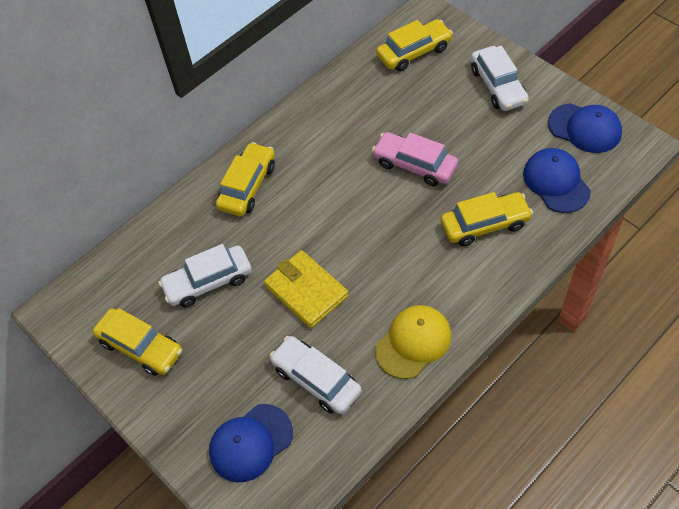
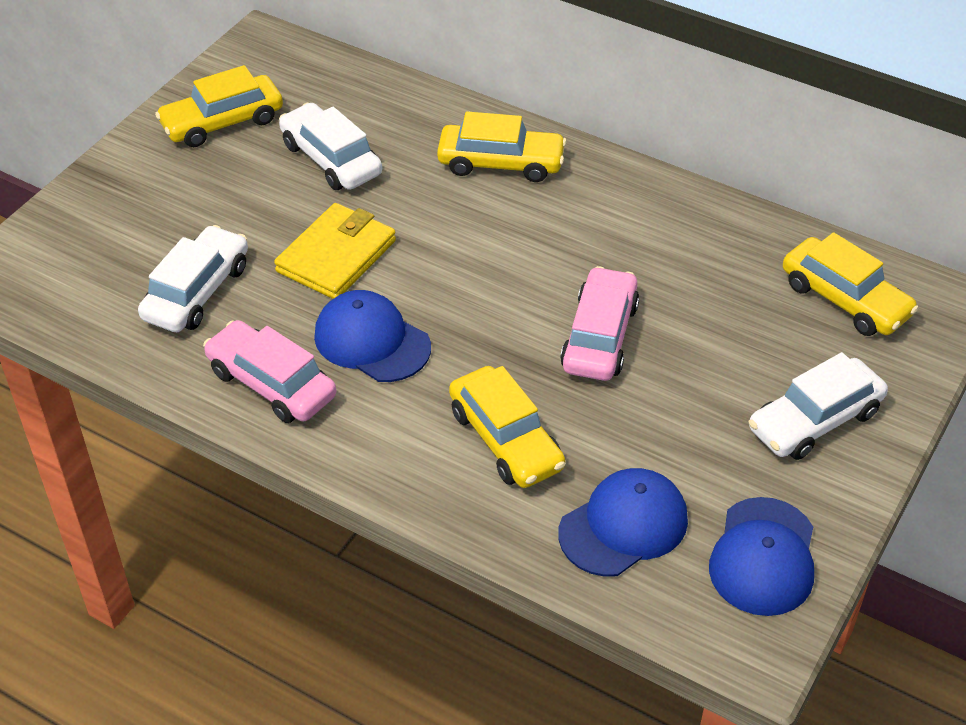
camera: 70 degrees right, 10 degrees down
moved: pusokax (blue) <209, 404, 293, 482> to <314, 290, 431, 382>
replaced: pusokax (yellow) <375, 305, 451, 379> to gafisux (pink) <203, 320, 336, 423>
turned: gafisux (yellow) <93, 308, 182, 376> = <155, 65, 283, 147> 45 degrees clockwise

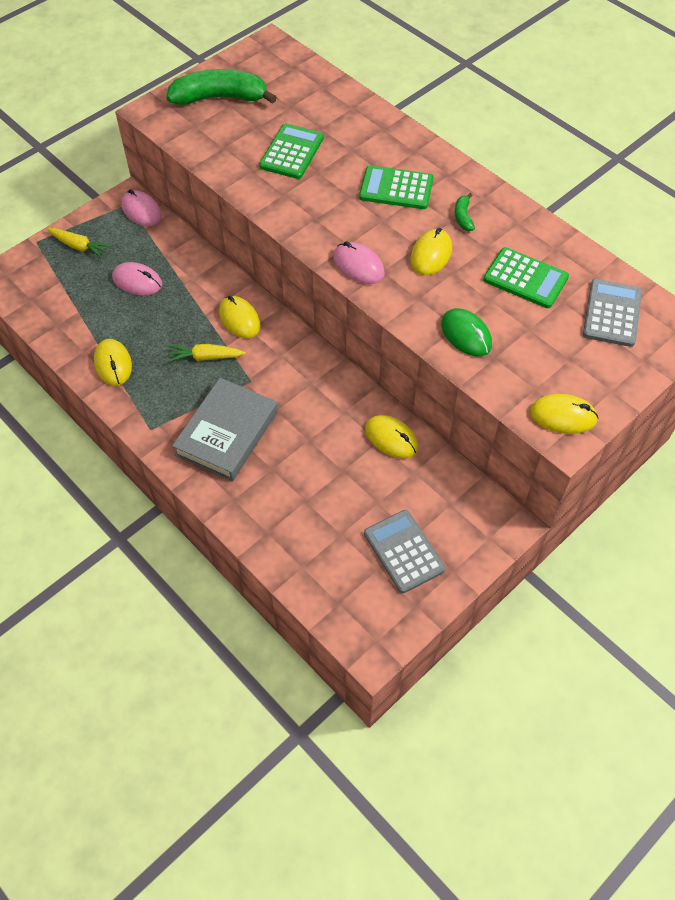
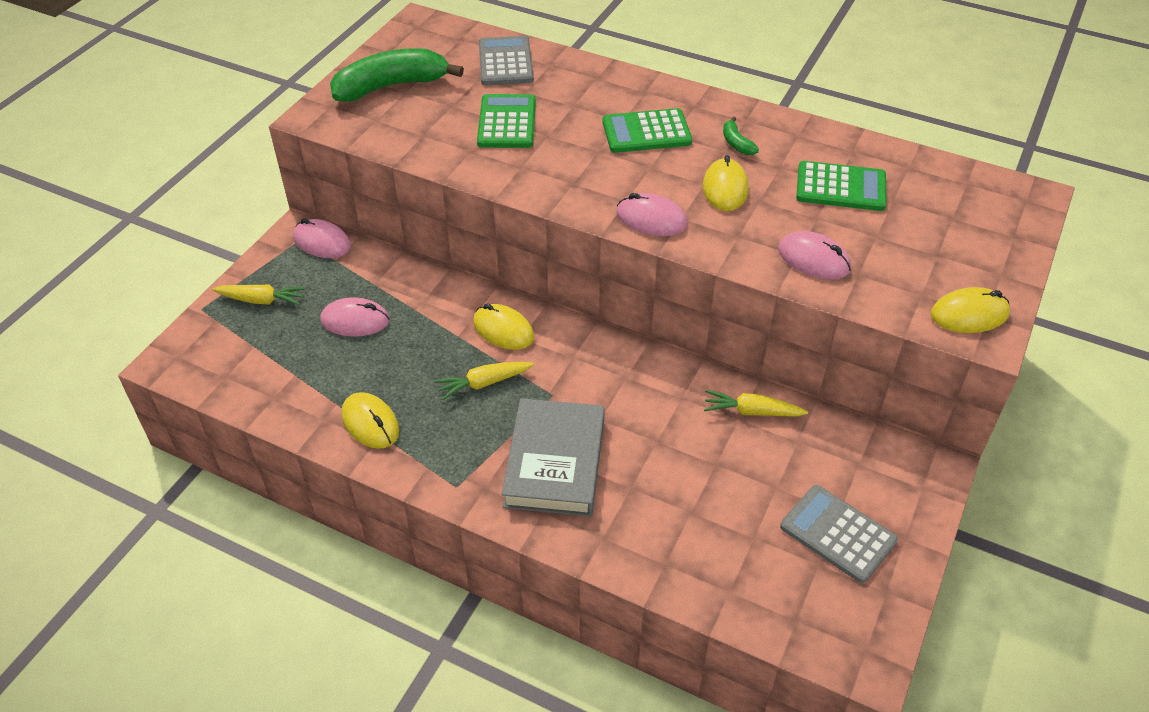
camera: 20 degrees left, 10 degrees down
moved: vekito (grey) <583, 279, 642, 347> to <479, 36, 534, 85>
replaced: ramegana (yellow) <365, 415, 418, 458> to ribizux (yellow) <704, 390, 808, 417>
recoloured: ramegana (green) <441, 308, 492, 356> to ramegana (pink) <778, 231, 851, 279>

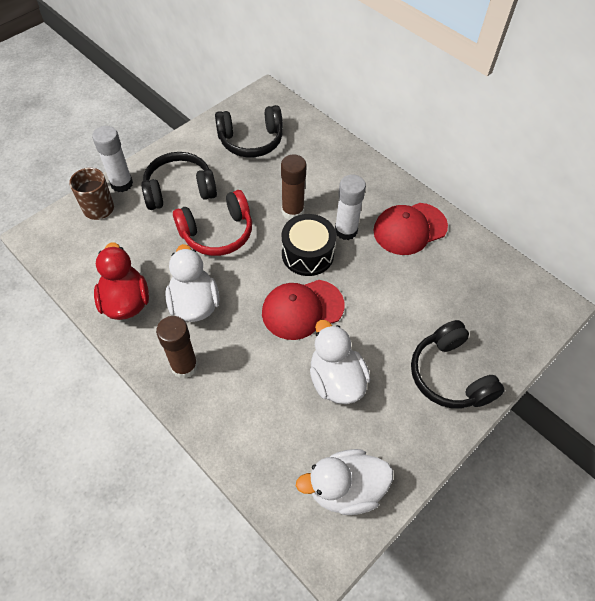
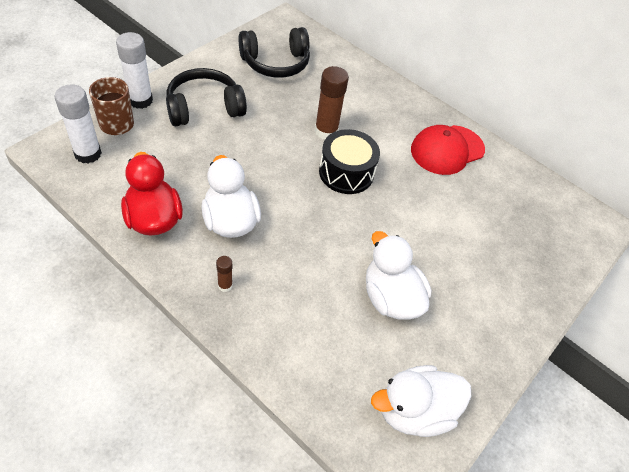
camera: 10 degrees left, 5 degrees down
removed: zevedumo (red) <173, 190, 252, 256>; pusokax (red) <262, 280, 344, 340>; zevedumo (black) <411, 320, 505, 408>
moved: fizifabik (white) <335, 175, 366, 240> to <54, 84, 102, 163>
resized: fizifabik (brown) <156, 316, 198, 379> = <216, 256, 233, 292> x0.49

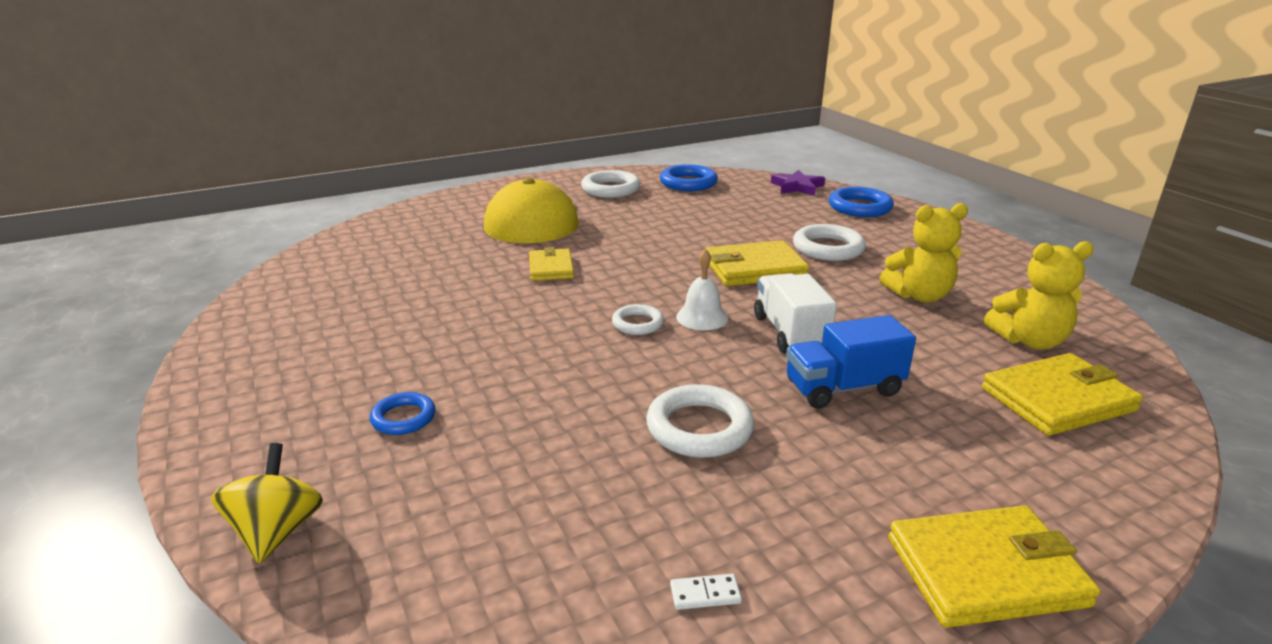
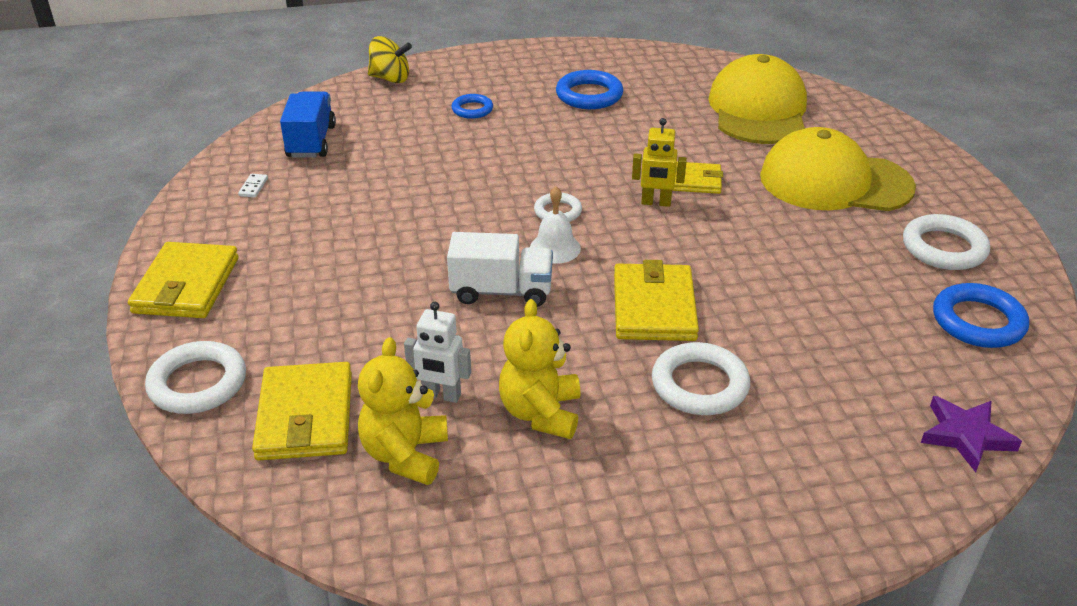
camera: 105 degrees right, 10 degrees up
added: pusokax (yellow) <708, 54, 807, 144>; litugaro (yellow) <632, 118, 687, 207>; litugaro (white) <404, 302, 471, 403>
moved: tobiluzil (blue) <829, 187, 894, 217> to <556, 70, 623, 109>; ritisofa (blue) <786, 315, 916, 408> to <280, 92, 336, 158>; tobiluzil (white) <646, 384, 754, 458> to <145, 341, 246, 414>

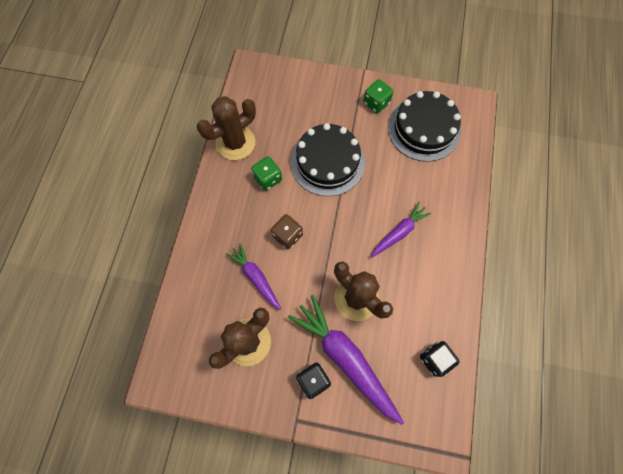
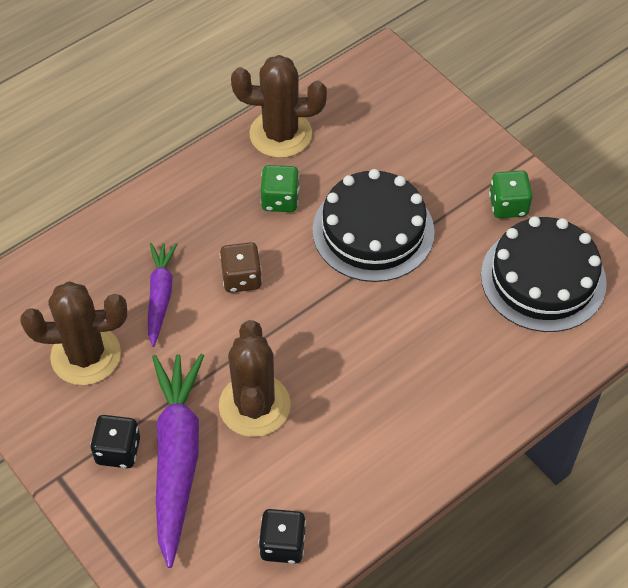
camera: 40 degrees right, 15 degrees down
removed: ribizux (purple) <371, 202, 432, 257>

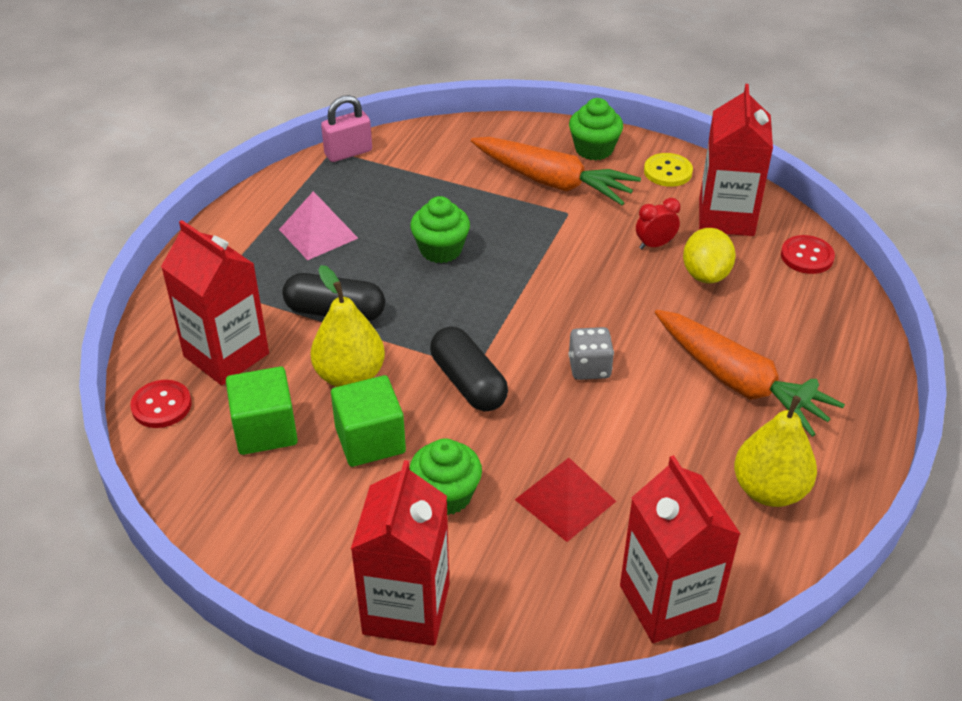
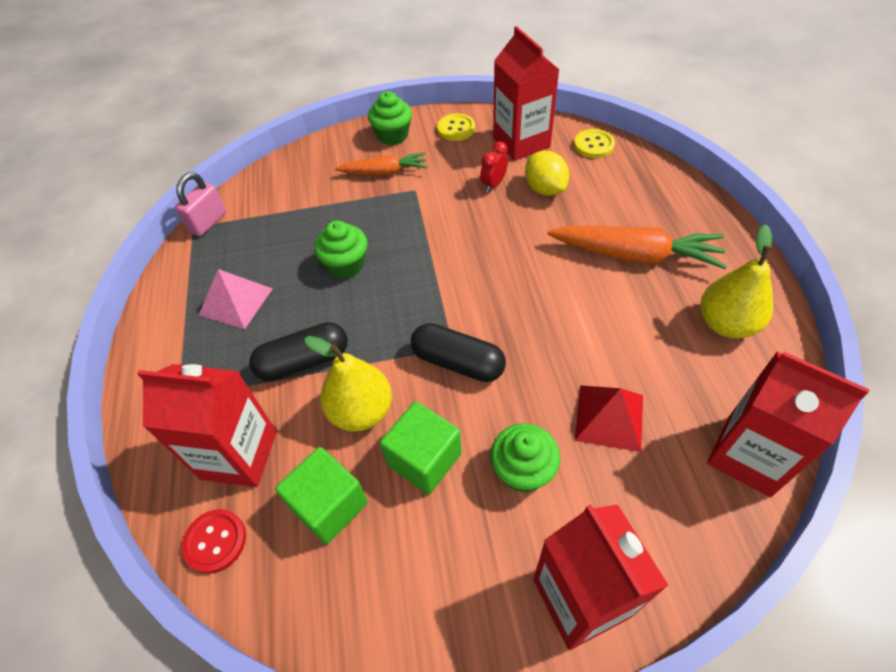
camera: 30 degrees left, 10 degrees up
removed: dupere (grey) <569, 327, 614, 380>
recoloured: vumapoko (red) <781, 235, 835, 274> to vumapoko (yellow) <574, 129, 615, 158>
resized: ribizux (orange) <471, 137, 641, 206> = <335, 152, 428, 175> x0.62

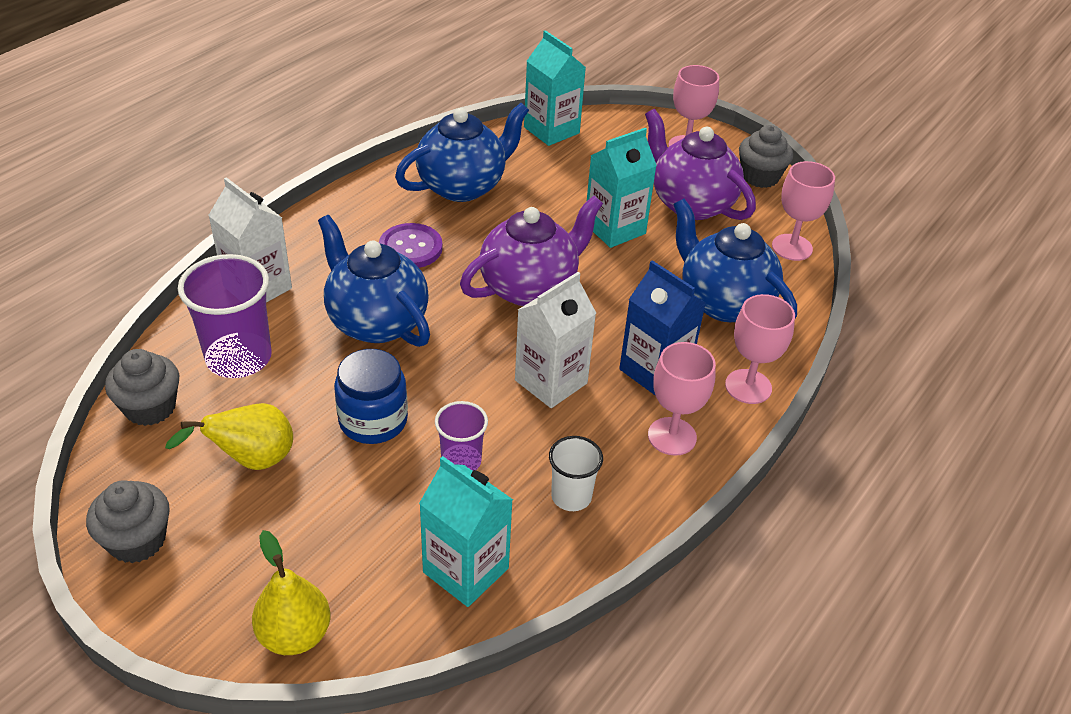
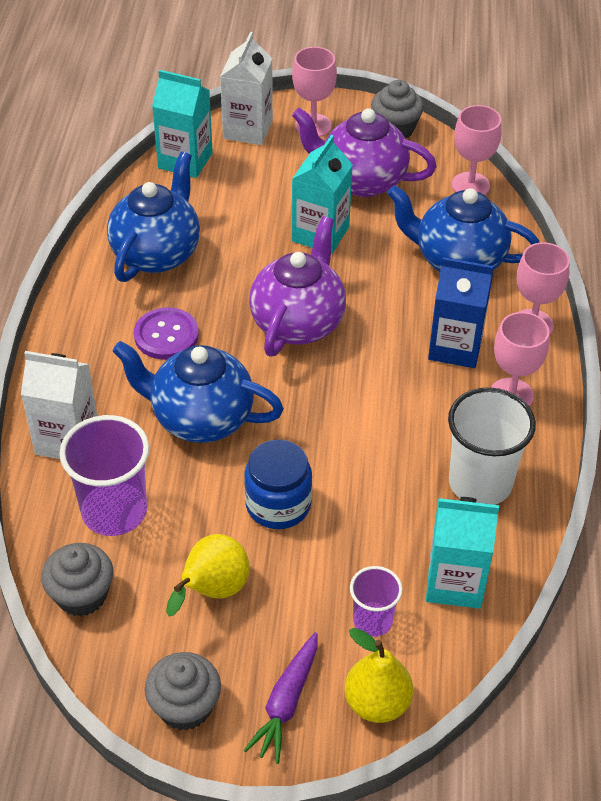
camera: 30 degrees left, 5 degrees up
added: ribizux (purple) <244, 632, 317, 764>
moved: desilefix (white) <515, 272, 596, 408> to <220, 32, 273, 145>; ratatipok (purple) <435, 401, 488, 471> to <350, 566, 403, 637>
resized: ratatipok (white) <549, 436, 603, 511> = <448, 387, 536, 505> x1.76

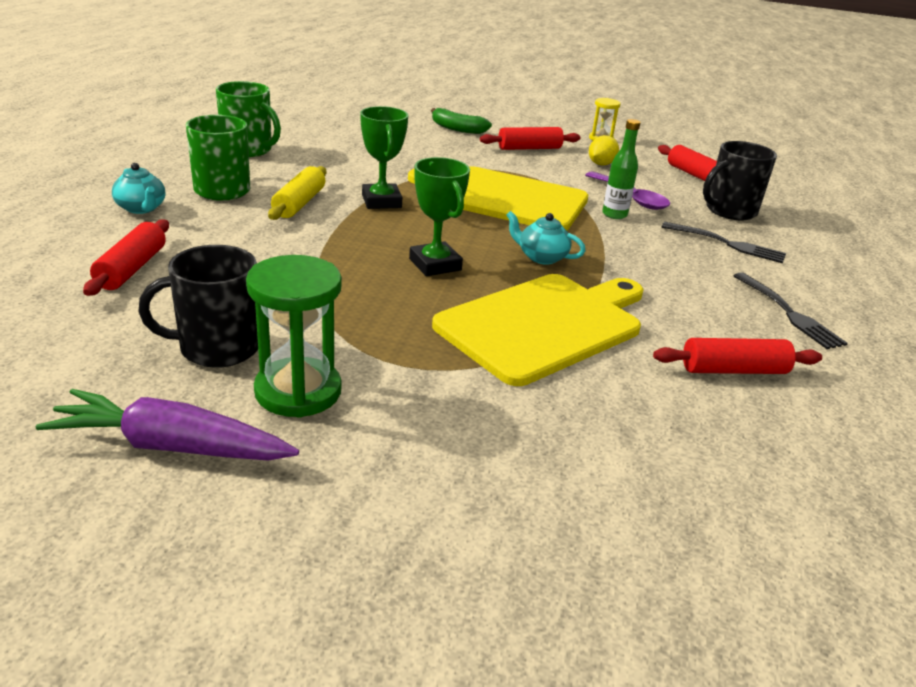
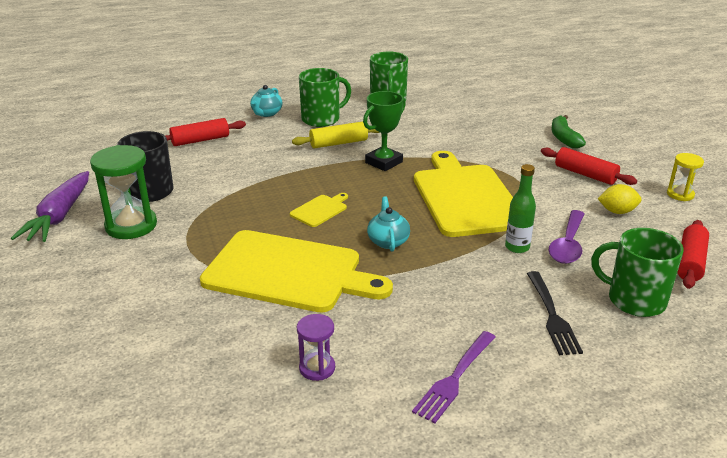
camera: 60 degrees right, 0 degrees up
replaced: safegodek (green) <409, 157, 470, 276> to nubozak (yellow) <290, 193, 348, 227>; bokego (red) <653, 338, 822, 374> to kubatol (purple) <297, 314, 335, 381>
recoloured: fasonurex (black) <703, 141, 777, 220> to fasonurex (green) <591, 228, 684, 317>; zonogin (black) <734, 272, 848, 349> to zonogin (purple) <412, 331, 496, 423>
turned: ribizux (purple) <35, 389, 299, 461> = <11, 171, 89, 242> 150 degrees counterclockwise

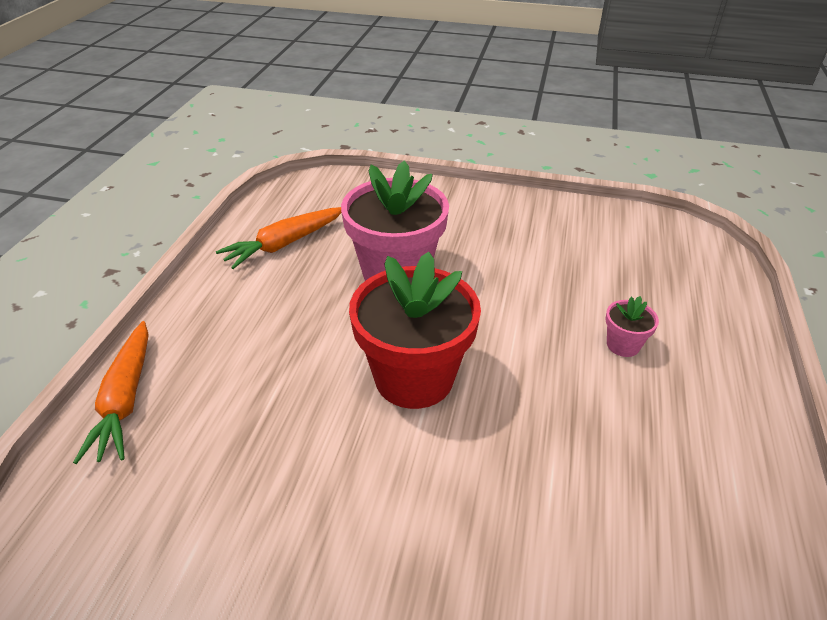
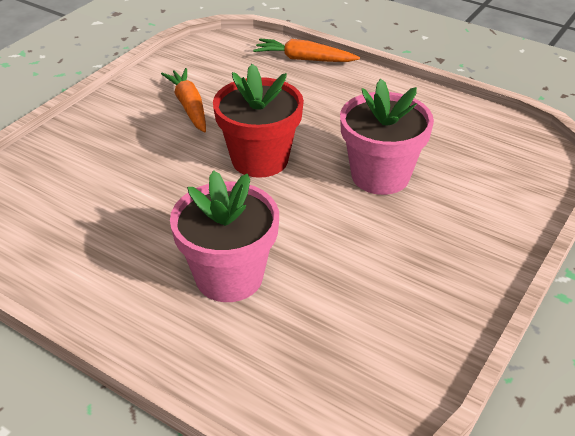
camera: 110 degrees right, 0 degrees up
moved: ribizux (orange) <216, 207, 341, 269> to <161, 68, 206, 132>
resized: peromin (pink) <605, 296, 659, 357> = <170, 170, 279, 302> x2.30

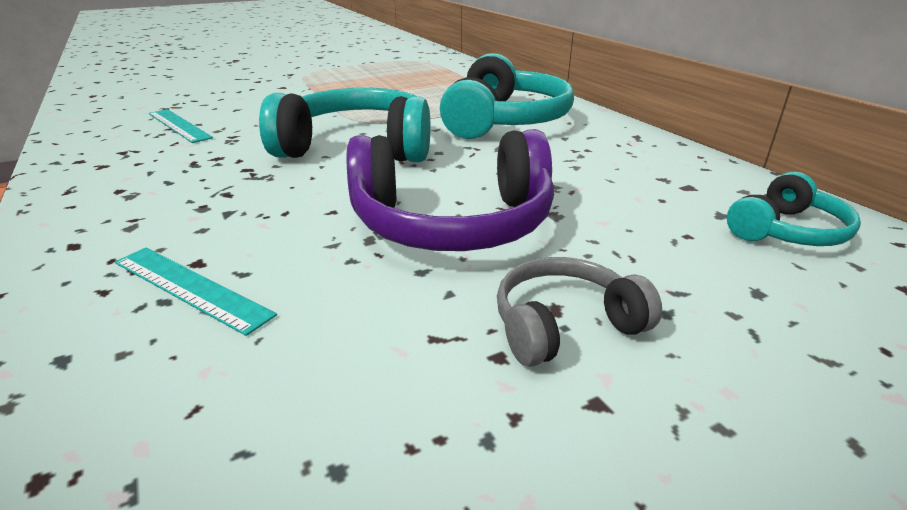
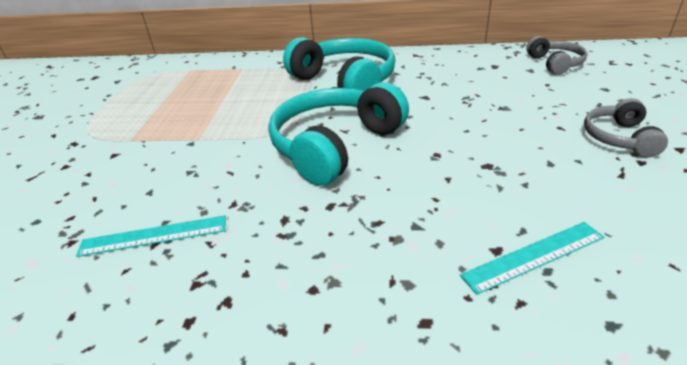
camera: 55 degrees left, 5 degrees up
removed: zevedumo (purple) <347, 129, 554, 251>
recoloured: zevedumo (turquoise) <727, 172, 861, 246> to zevedumo (grey) <527, 36, 588, 75>

